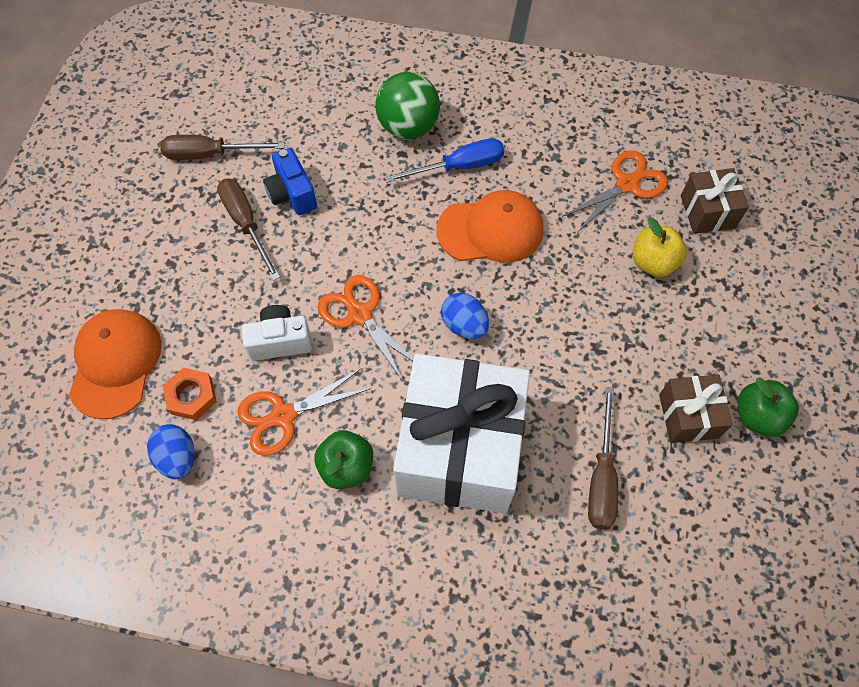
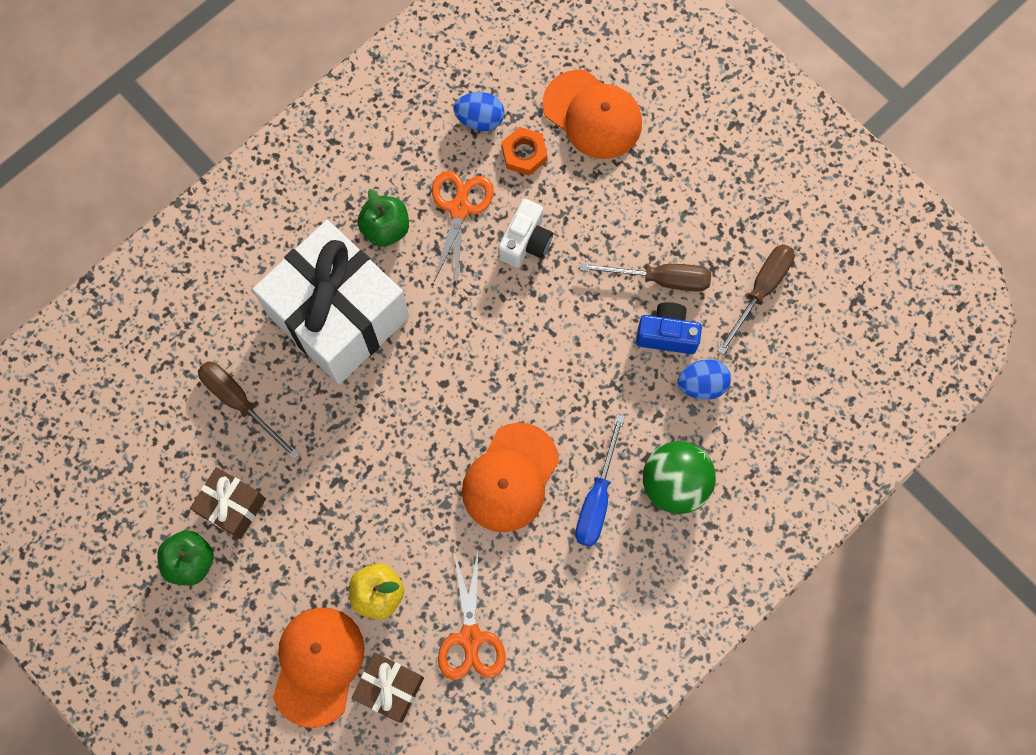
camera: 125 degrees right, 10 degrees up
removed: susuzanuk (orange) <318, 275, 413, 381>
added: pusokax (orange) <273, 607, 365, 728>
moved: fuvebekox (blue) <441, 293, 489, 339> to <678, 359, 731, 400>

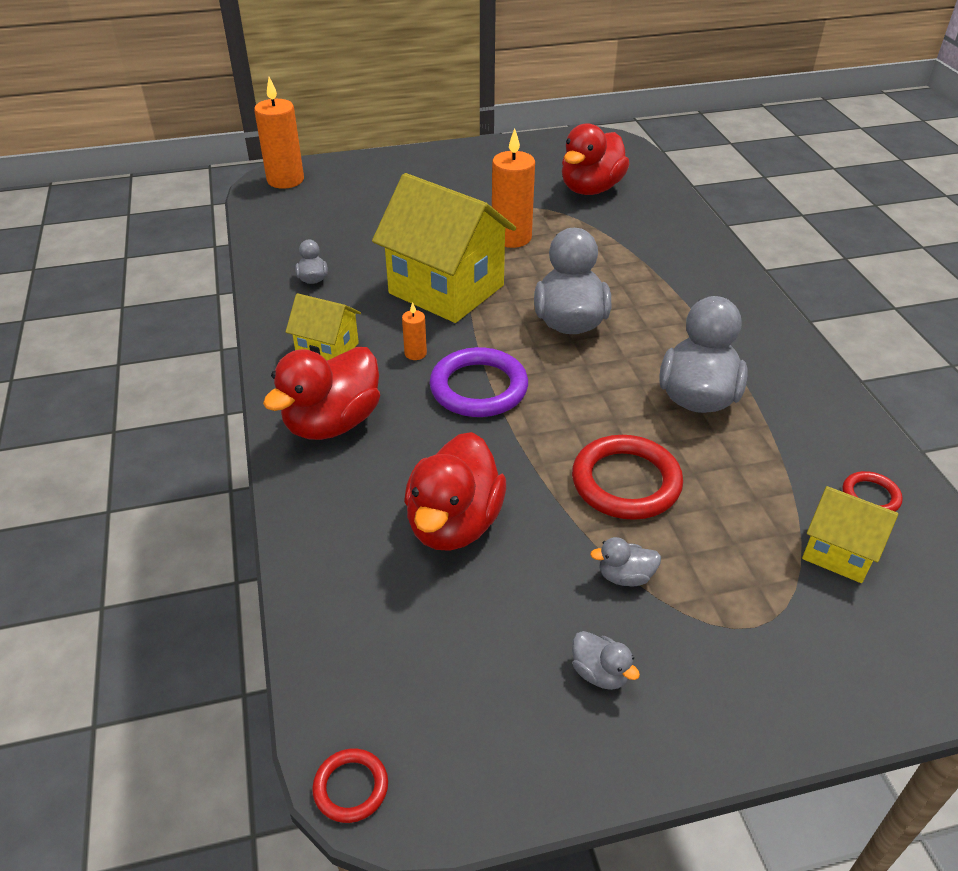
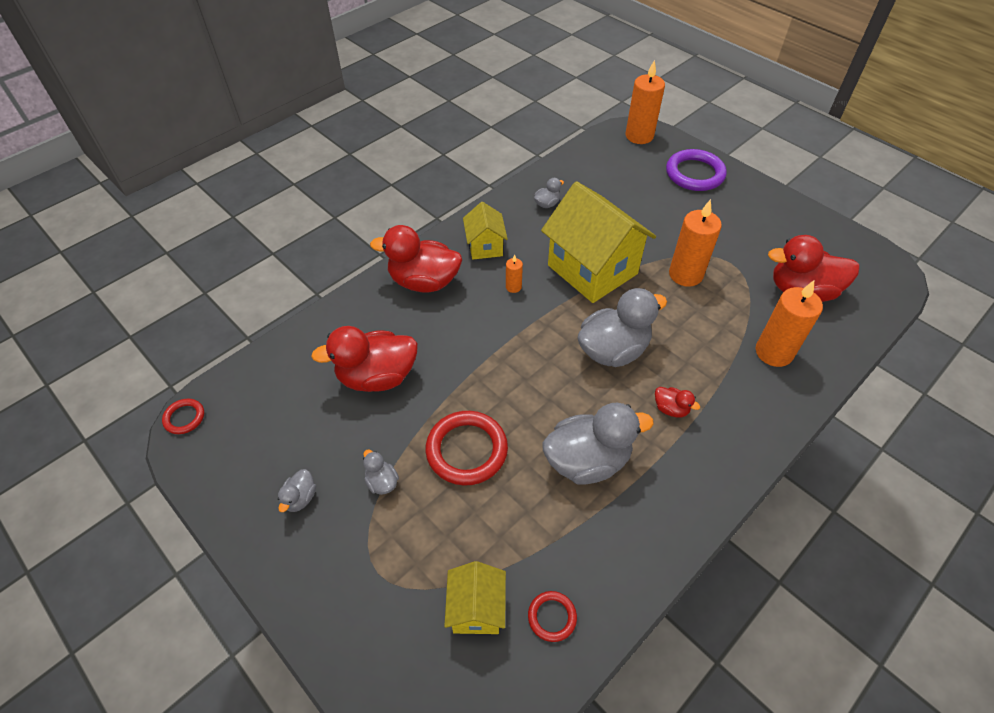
camera: 60 degrees right, 10 degrees up
added: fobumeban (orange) <756, 280, 823, 367>; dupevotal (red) <655, 387, 700, 417>
moved: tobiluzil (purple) <430, 347, 528, 417> to <666, 149, 727, 191>
turned: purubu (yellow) <372, 173, 516, 323> = <541, 181, 656, 303> 45 degrees counterclockwise

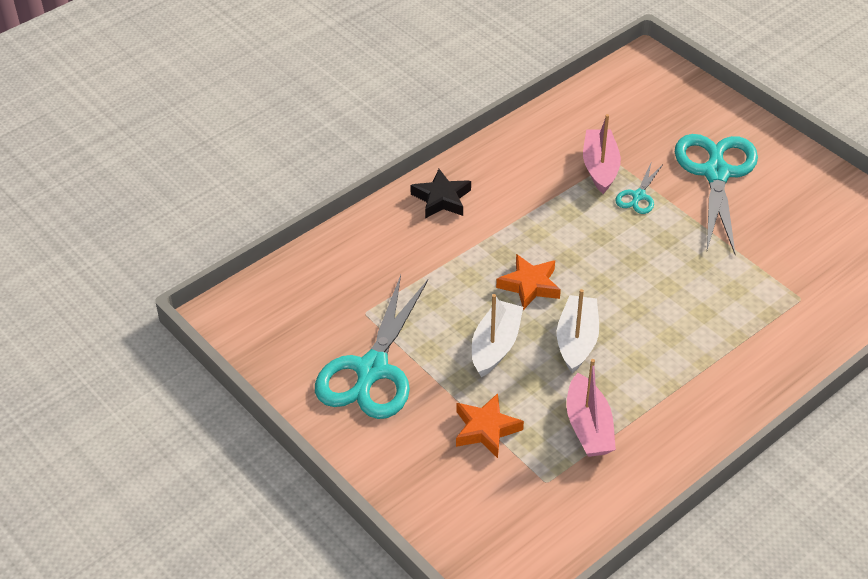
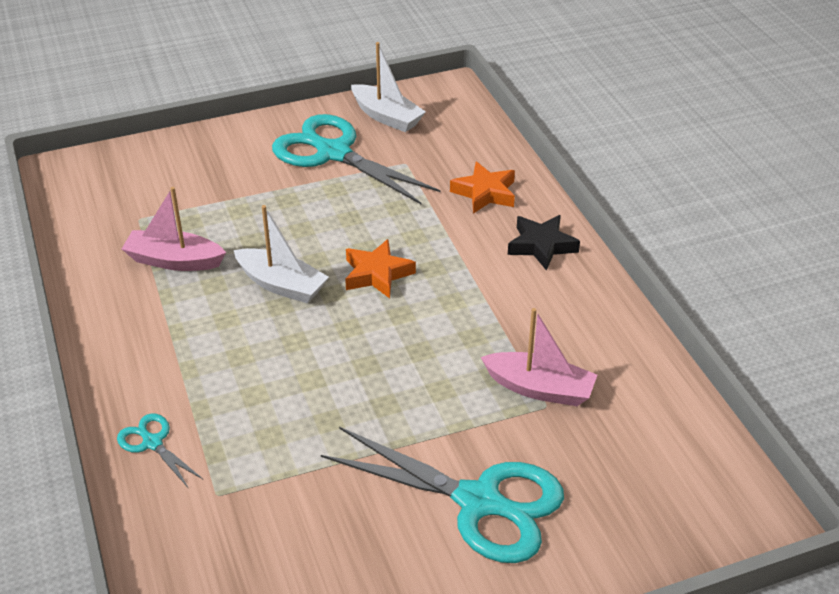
camera: 110 degrees right, 5 degrees down
moved: susuzanuk (turquoise) <616, 161, 663, 214> to <117, 413, 203, 487>; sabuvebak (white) <472, 294, 523, 377> to <351, 42, 426, 132>; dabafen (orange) <456, 393, 524, 458> to <450, 162, 515, 214>

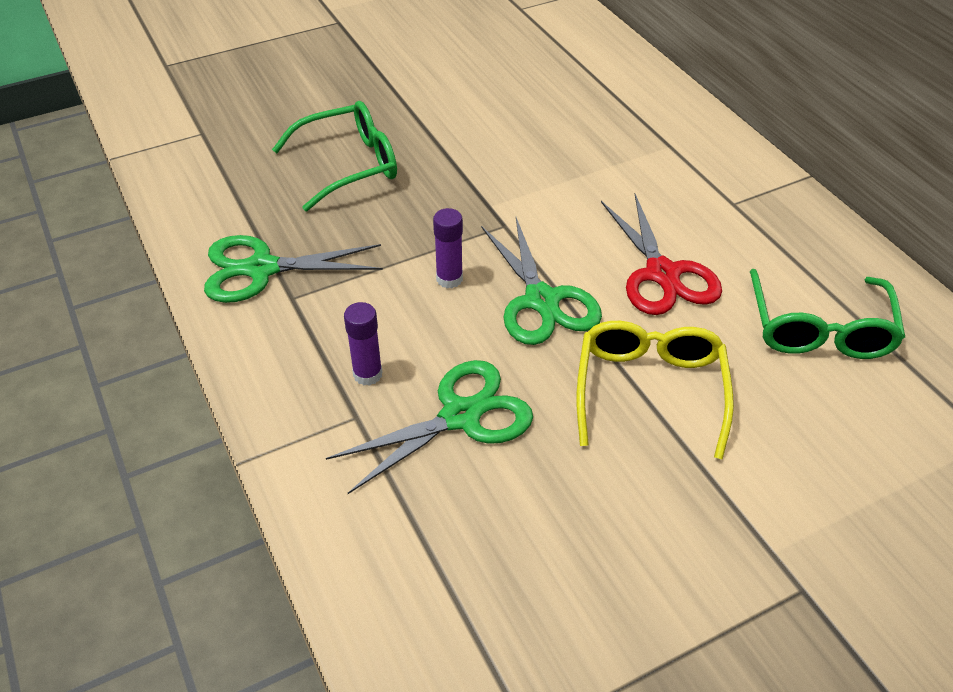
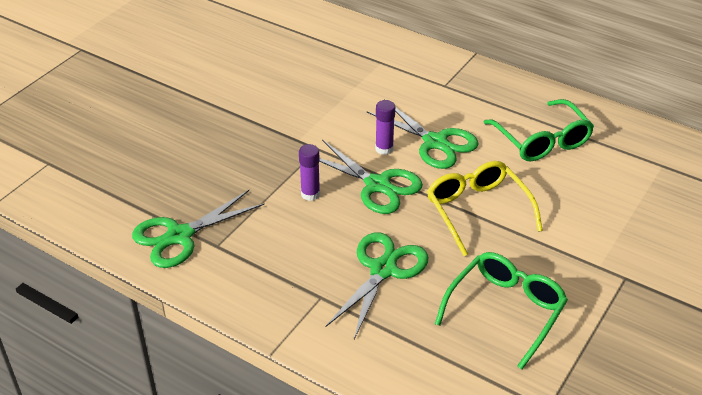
camera: 30 degrees left, 5 degrees down
moved: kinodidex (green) <272, 101, 397, 211> to <435, 252, 568, 370>; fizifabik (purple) <344, 302, 383, 386> to <375, 100, 395, 155>
recoloured: susuzanuk (red) <601, 194, 722, 315> to susuzanuk (green) <367, 99, 479, 169>

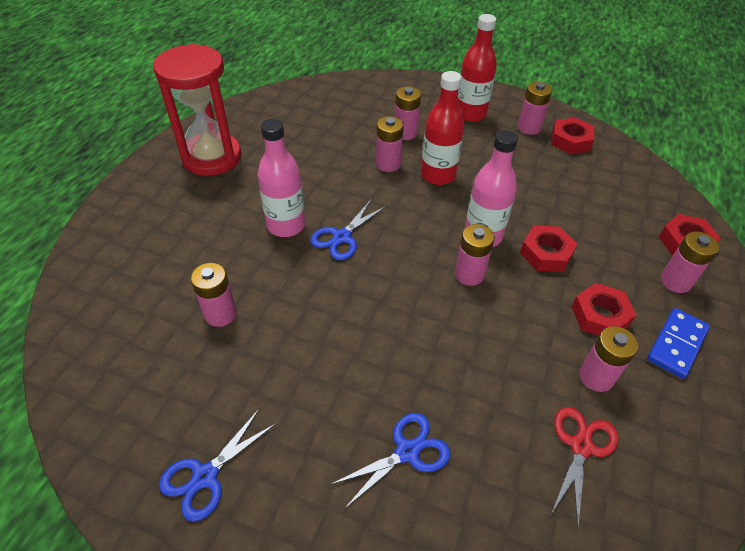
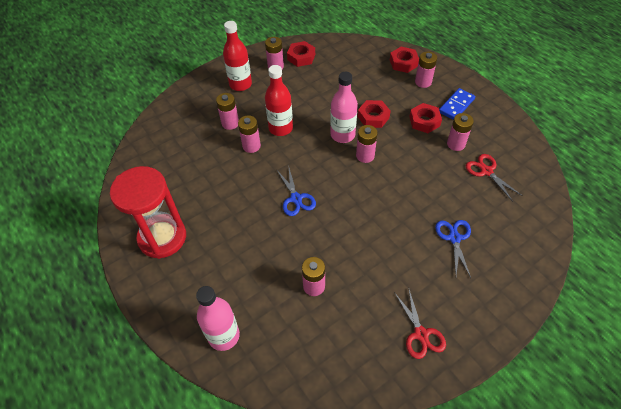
camera: 55 degrees left, 5 degrees up
moved: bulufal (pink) <257, 119, 305, 237> to <196, 286, 240, 351>
recoloured: susuzanuk (blue) <159, 408, 277, 522> to susuzanuk (red) <394, 287, 446, 359>
turned: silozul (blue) <647, 308, 710, 379> = <439, 88, 475, 120> 60 degrees clockwise

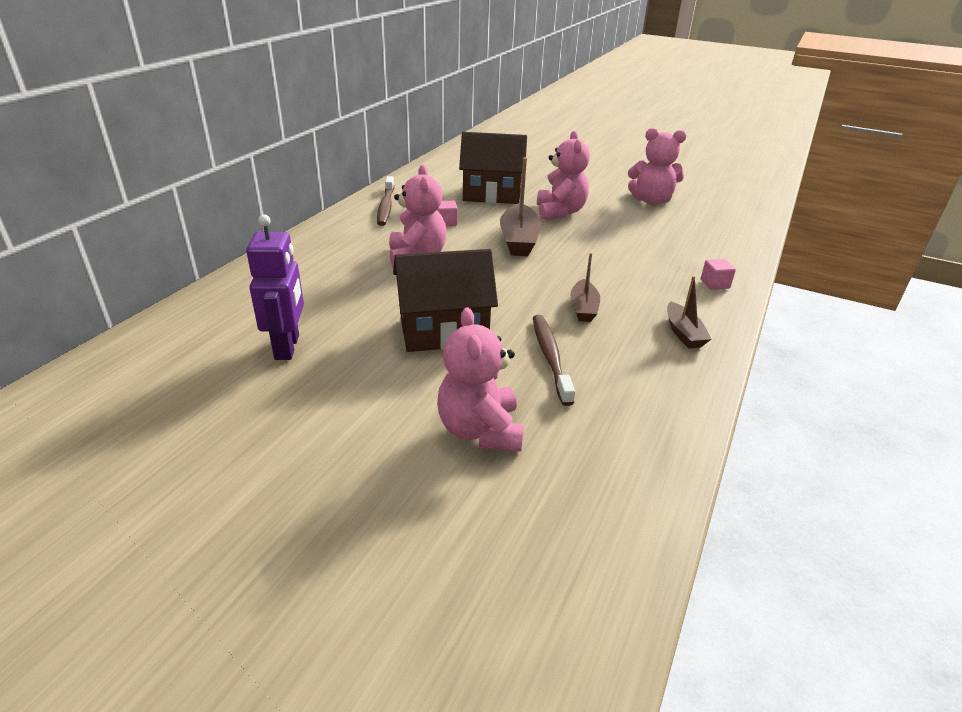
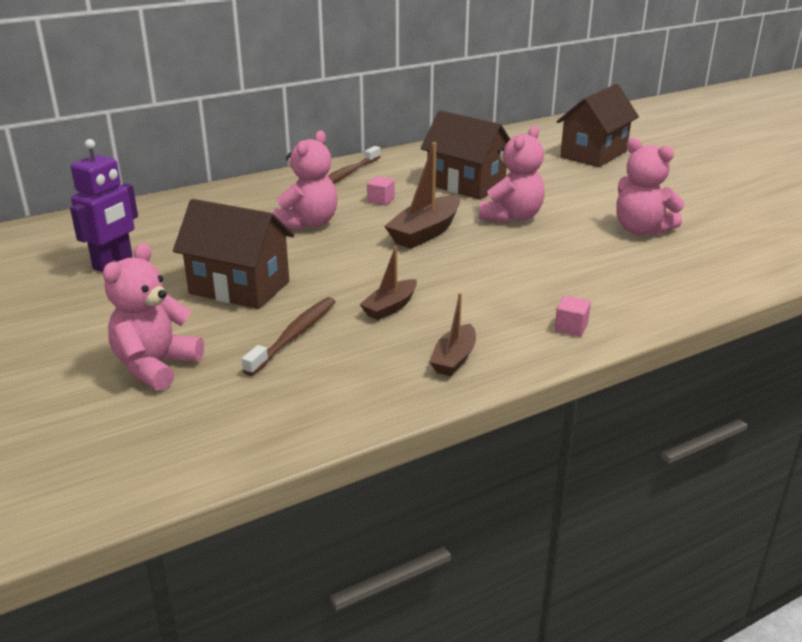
camera: 35 degrees right, 5 degrees down
added: purubu (brown) <556, 84, 639, 167>

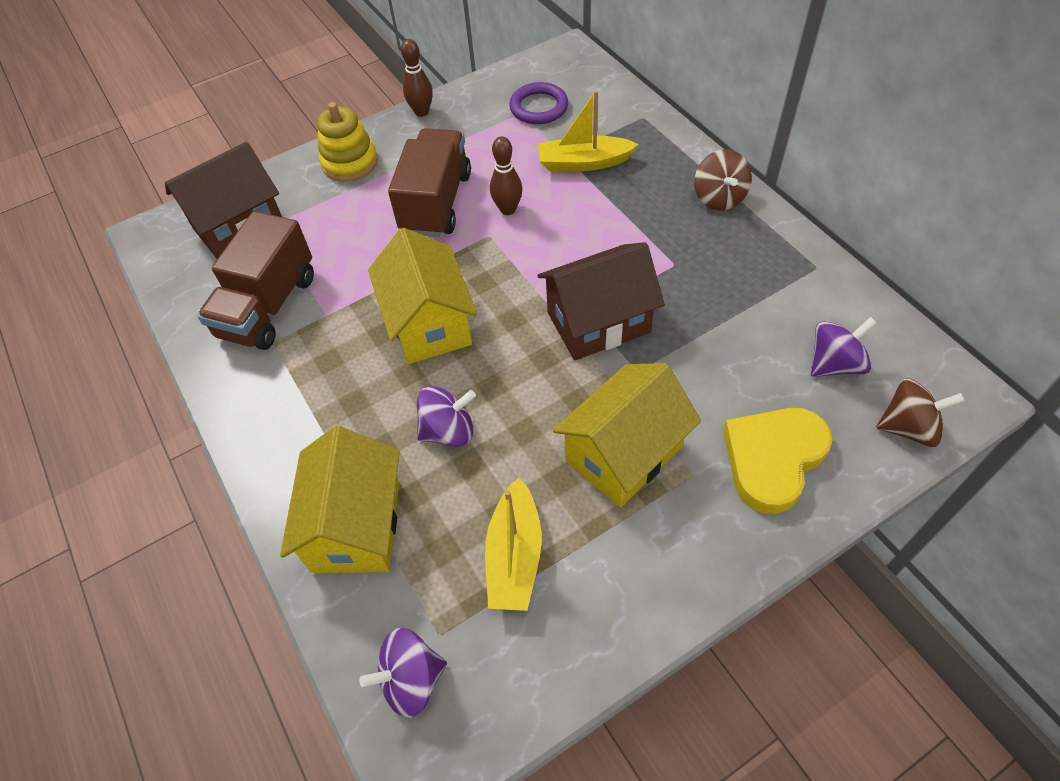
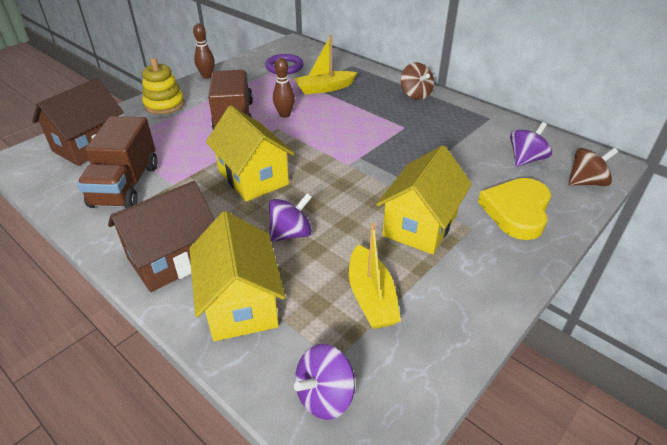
camera: 20 degrees left, 15 degrees down
moved: purubu (brown) <537, 242, 665, 360> to <108, 181, 215, 292>

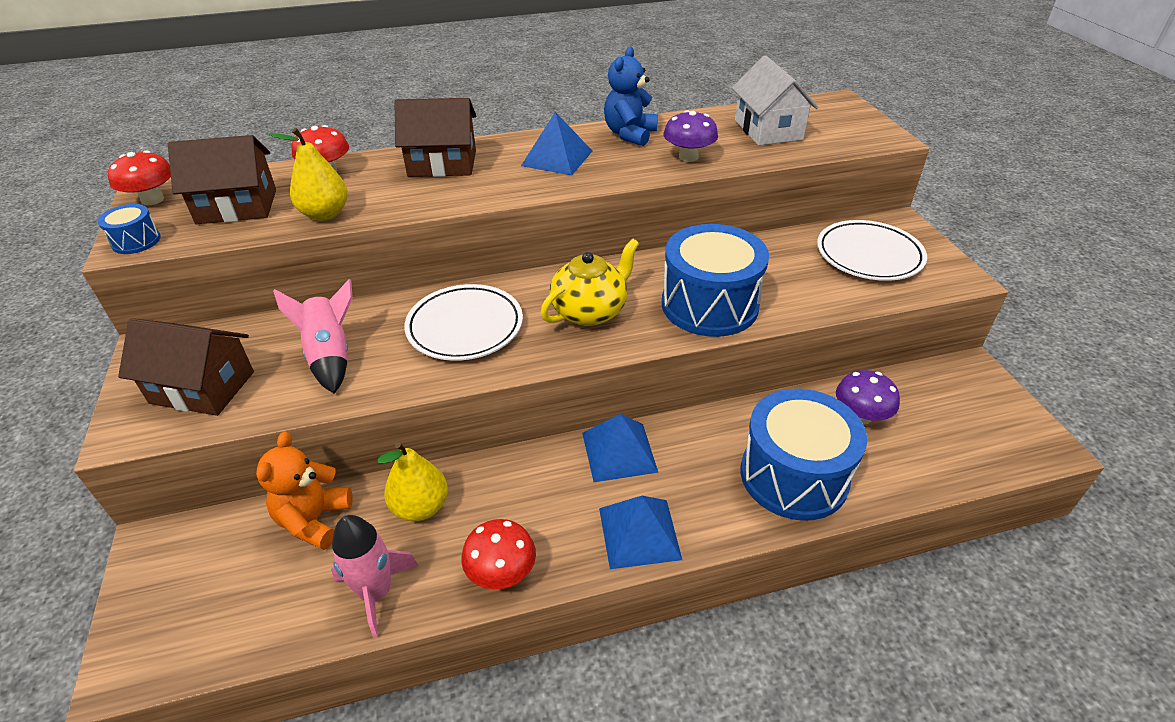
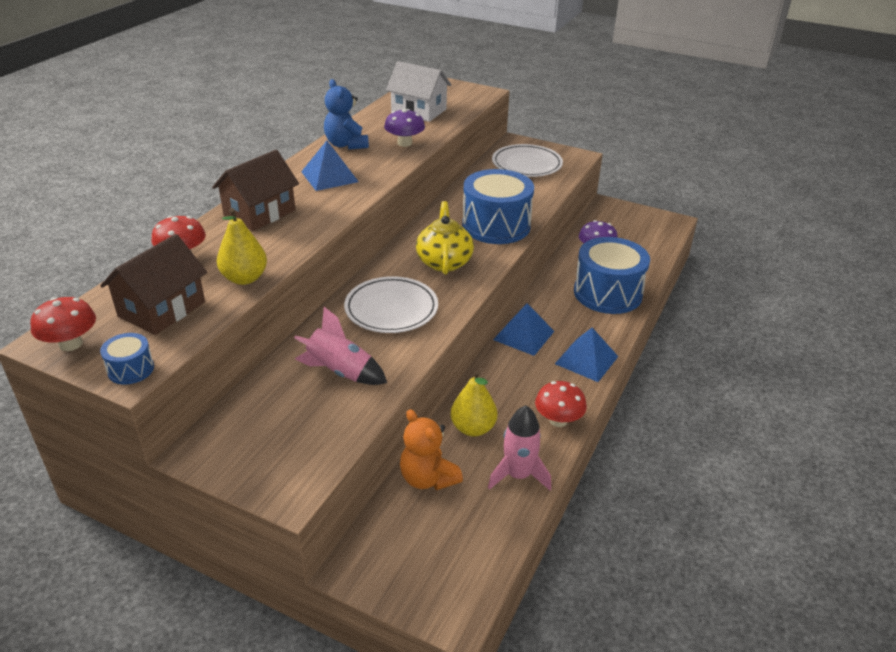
camera: 50 degrees left, 5 degrees down
removed: purubu (brown) <118, 318, 254, 416>

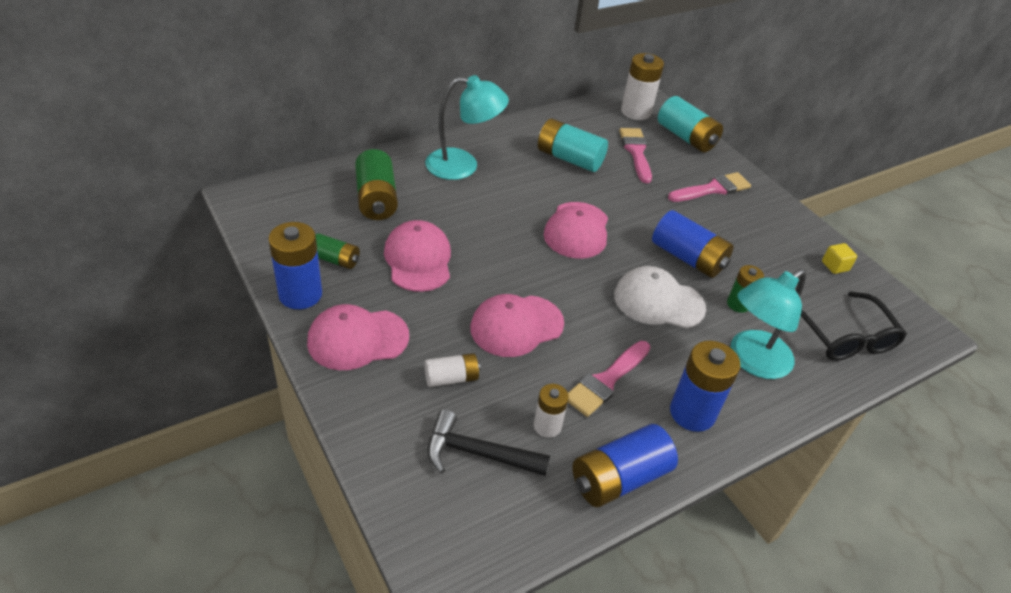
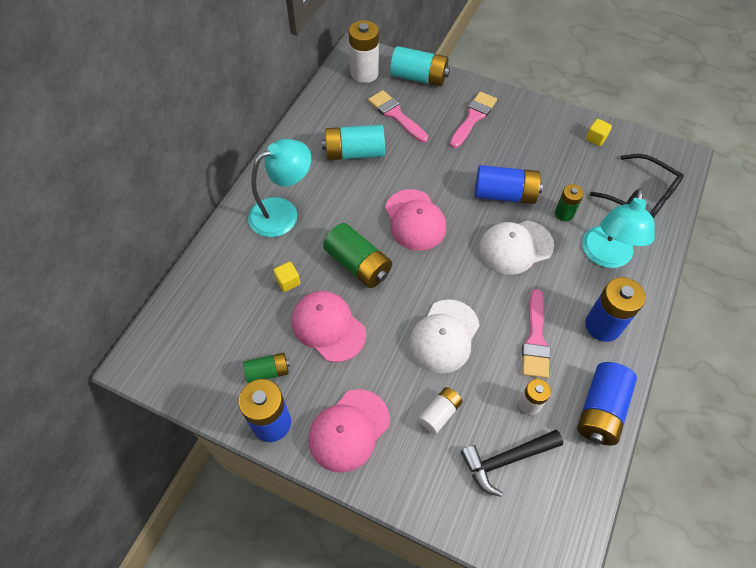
camera: 30 degrees left, 15 degrees up
added: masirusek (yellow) <273, 262, 300, 292>
moved: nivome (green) <355, 149, 398, 220> to <323, 223, 392, 288>
recoloured: pusokax (pink) <470, 294, 564, 357> to pusokax (white) <409, 299, 480, 374>

